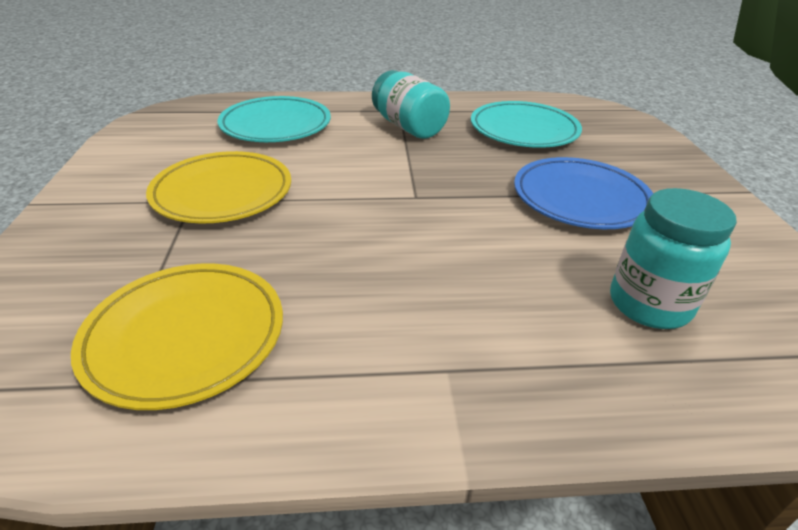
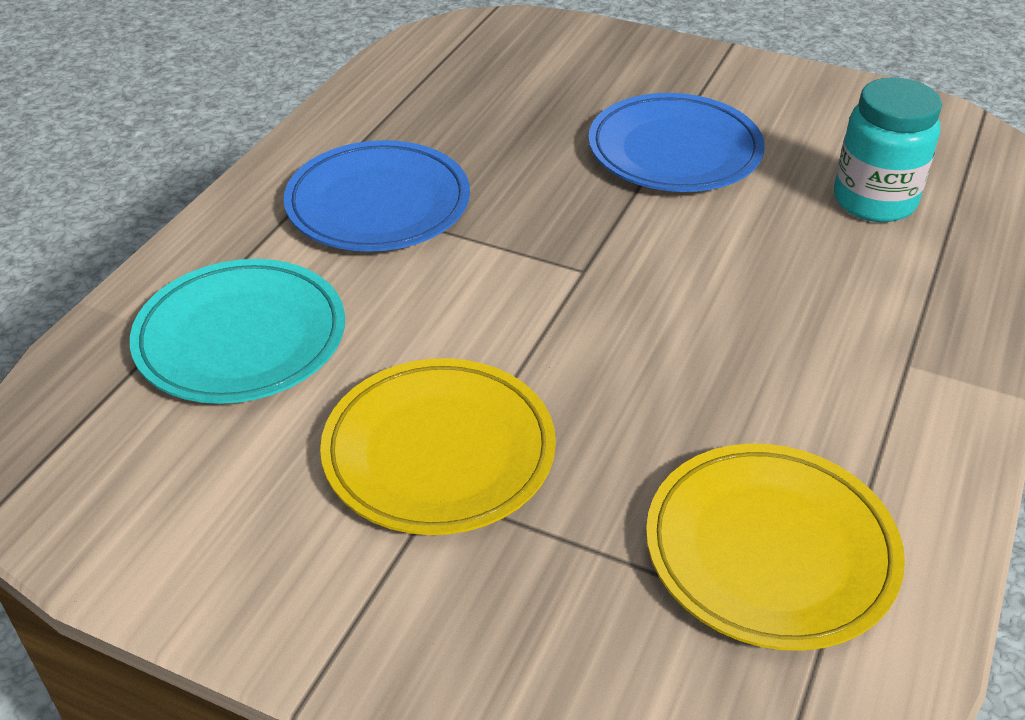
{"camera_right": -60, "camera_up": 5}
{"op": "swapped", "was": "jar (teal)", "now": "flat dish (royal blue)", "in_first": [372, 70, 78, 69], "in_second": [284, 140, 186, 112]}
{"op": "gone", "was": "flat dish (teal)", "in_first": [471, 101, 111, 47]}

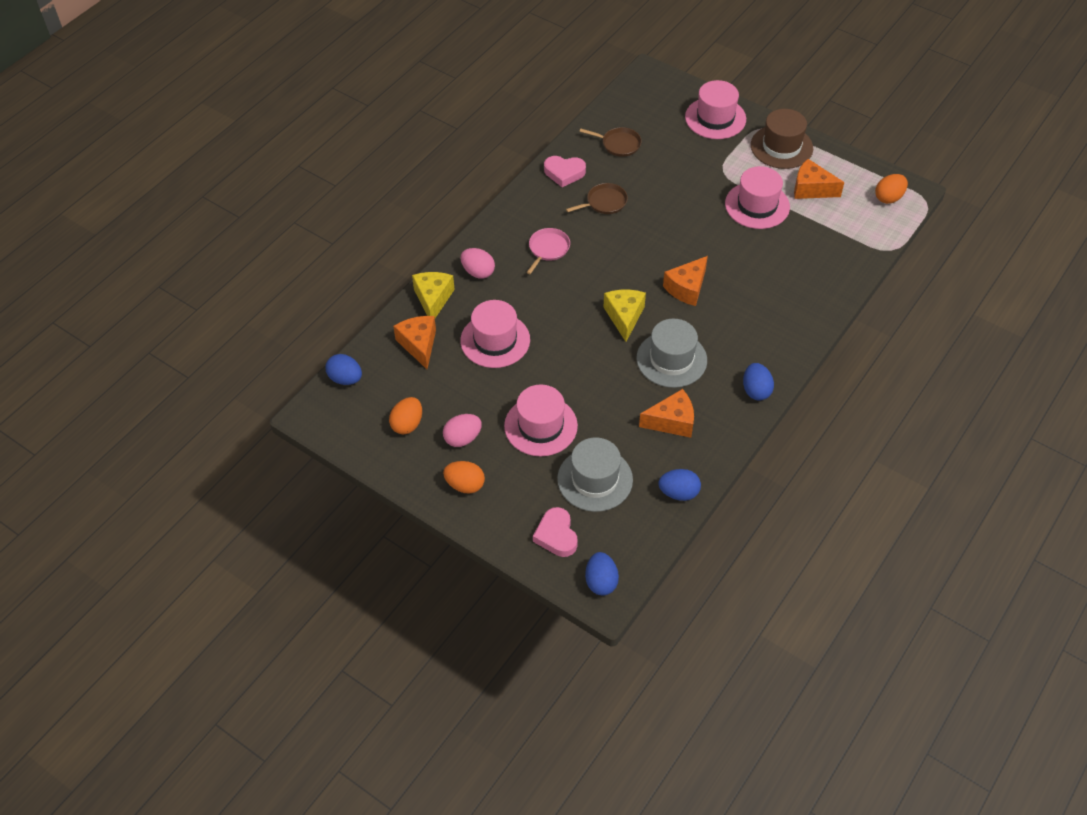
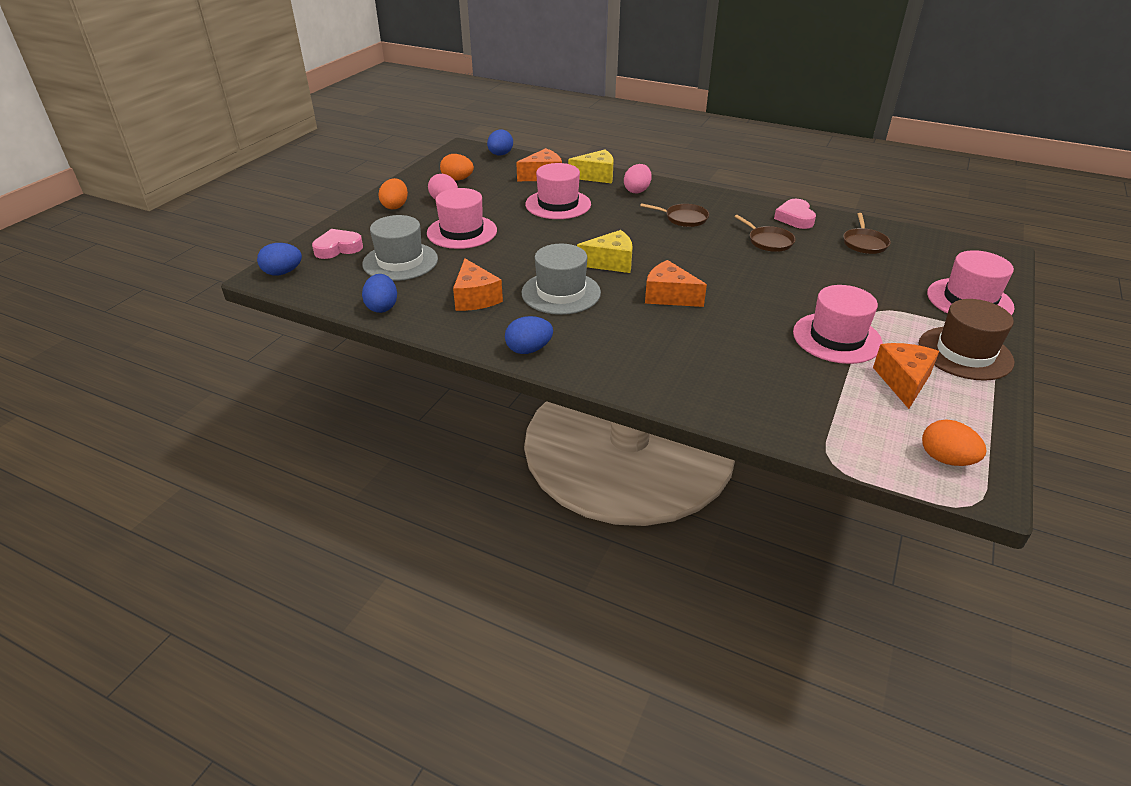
{"camera_right": 80, "camera_up": -15}
{"op": "repainted", "was": "skillet (rose-pink)", "now": "skillet (russet)", "in_first": [526, 228, 44, 46], "in_second": [640, 203, 69, 24]}

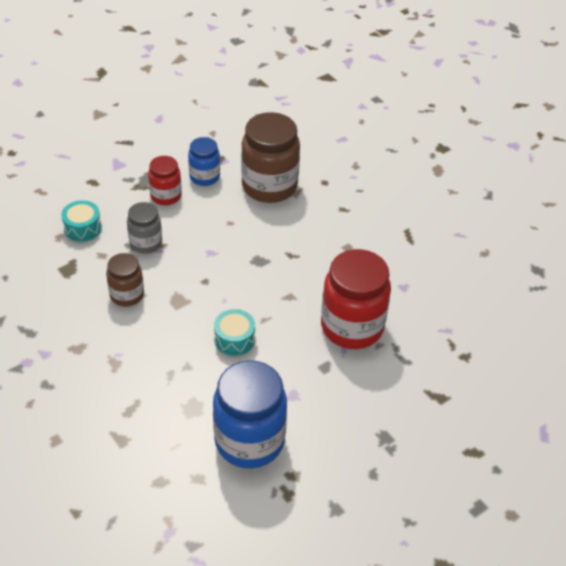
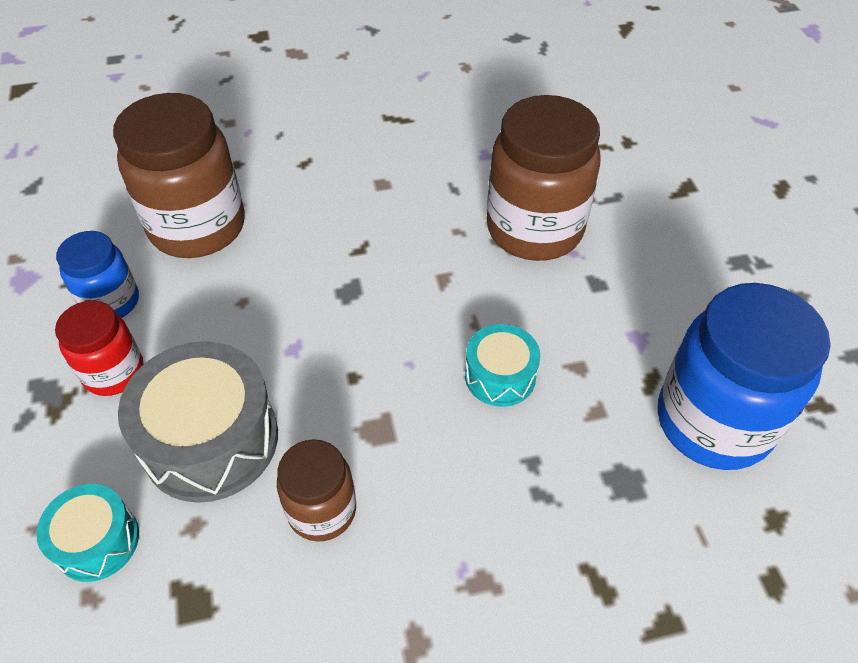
{"camera_right": -65, "camera_up": 5}
{"op": "swapped", "was": "jar (grey)", "now": "toy drum (grey)", "in_first": [127, 202, 35, 52], "in_second": [118, 341, 160, 162]}
{"op": "repainted", "was": "jar (red)", "now": "jar (russet)", "in_first": [321, 249, 70, 100], "in_second": [487, 95, 114, 166]}

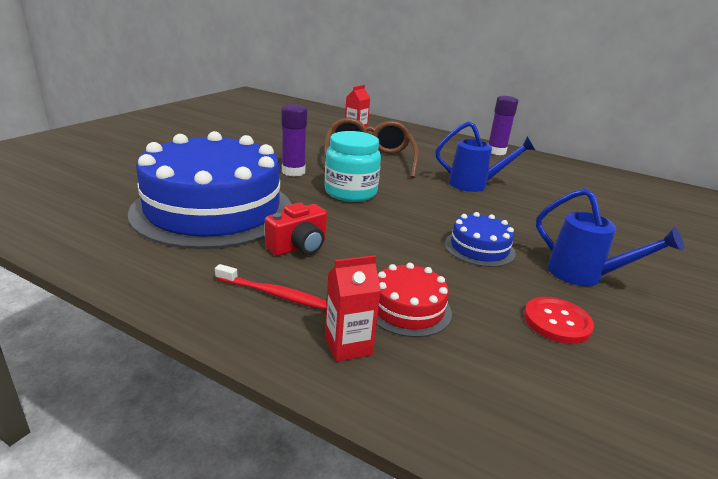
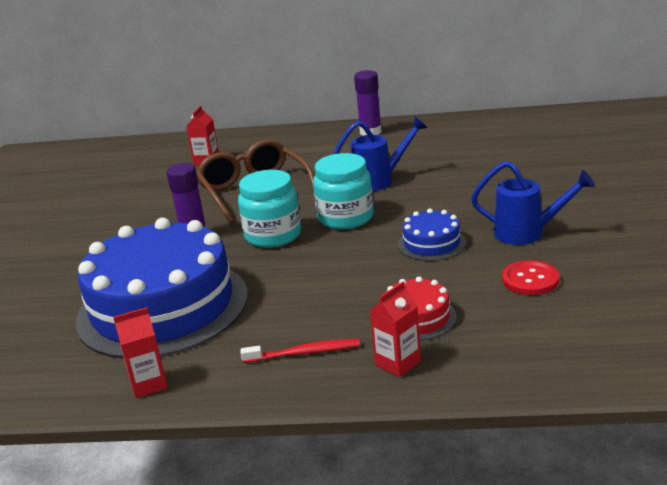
{"camera_right": -20, "camera_up": 0}
{"op": "gone", "was": "camera (red)", "in_first": [265, 203, 62, 53]}
{"op": "new", "now": "jar (teal)", "in_second": [313, 153, 61, 76]}
{"op": "new", "now": "juice carton (red)", "in_second": [113, 307, 55, 91]}

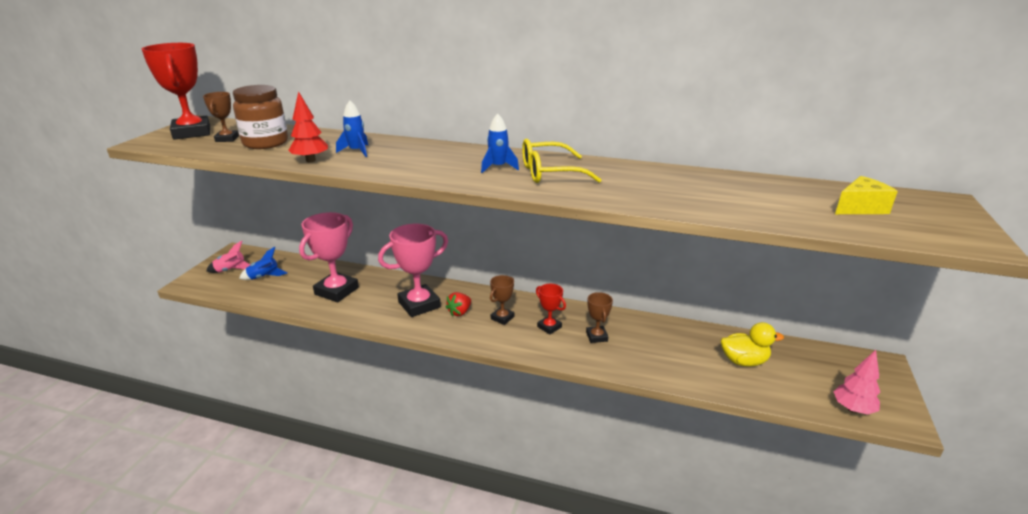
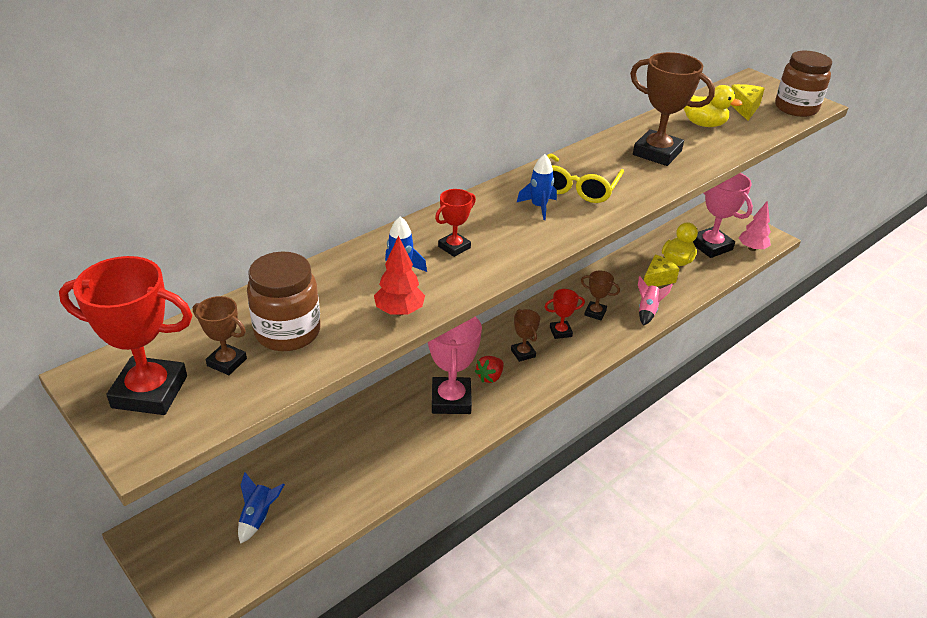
{"camera_right": -60, "camera_up": 10}
{"op": "shifted", "was": "award cup (rose-pink)", "in_first": [299, 212, 60, 90], "in_second": [693, 173, 60, 85]}
{"op": "shifted", "was": "rocket (rose-pink)", "in_first": [206, 241, 45, 32], "in_second": [638, 276, 35, 50]}
{"op": "rotated", "was": "berry (red)", "in_first": [446, 292, 25, 24], "in_second": [475, 356, 29, 27], "clockwise": 60}
{"op": "new", "now": "jar (russet)", "in_second": [775, 51, 57, 66]}
{"op": "new", "now": "award cup (russet)", "in_second": [630, 52, 85, 114]}
{"op": "new", "now": "rubber duck (golden)", "in_second": [684, 85, 58, 42]}
{"op": "new", "now": "award cup (red)", "in_second": [435, 189, 41, 68]}
{"op": "new", "now": "cheese wedge (golden)", "in_second": [644, 255, 36, 32]}

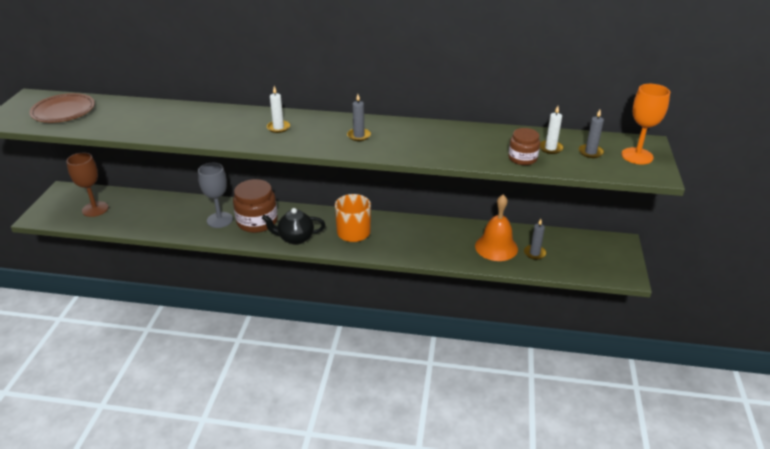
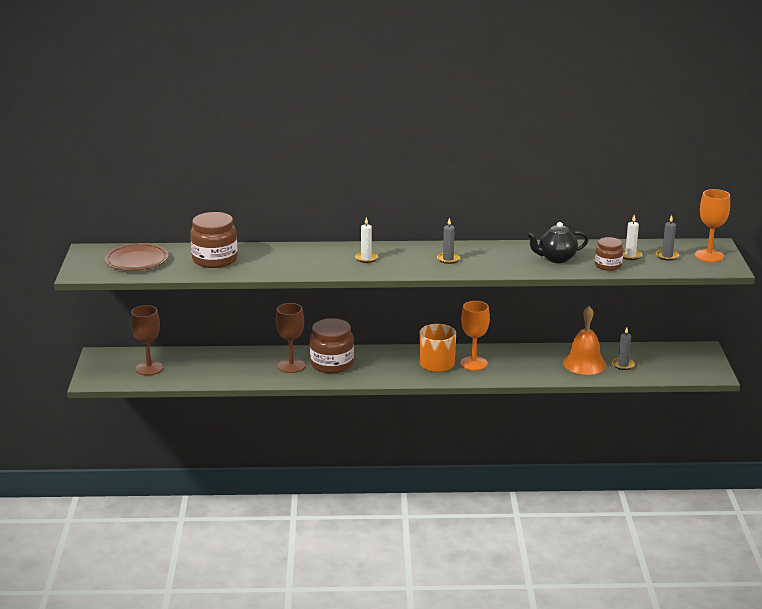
{"camera_right": -10, "camera_up": -10}
{"op": "repainted", "was": "wine glass (grey)", "now": "wine glass (russet)", "in_first": [198, 163, 35, 65], "in_second": [276, 303, 29, 70]}
{"op": "shifted", "was": "tea pot (black)", "in_first": [262, 208, 63, 37], "in_second": [527, 222, 61, 41]}
{"op": "new", "now": "jar (russet)", "in_second": [190, 212, 48, 56]}
{"op": "new", "now": "wine glass (bright orange)", "in_second": [460, 301, 30, 70]}

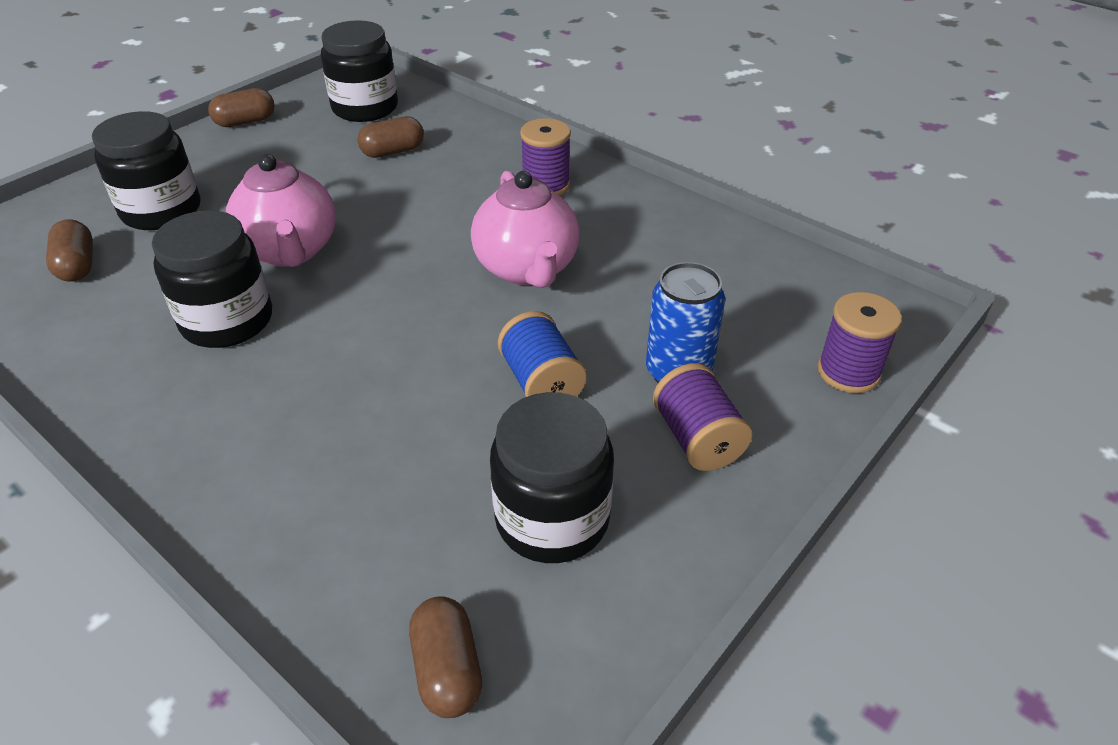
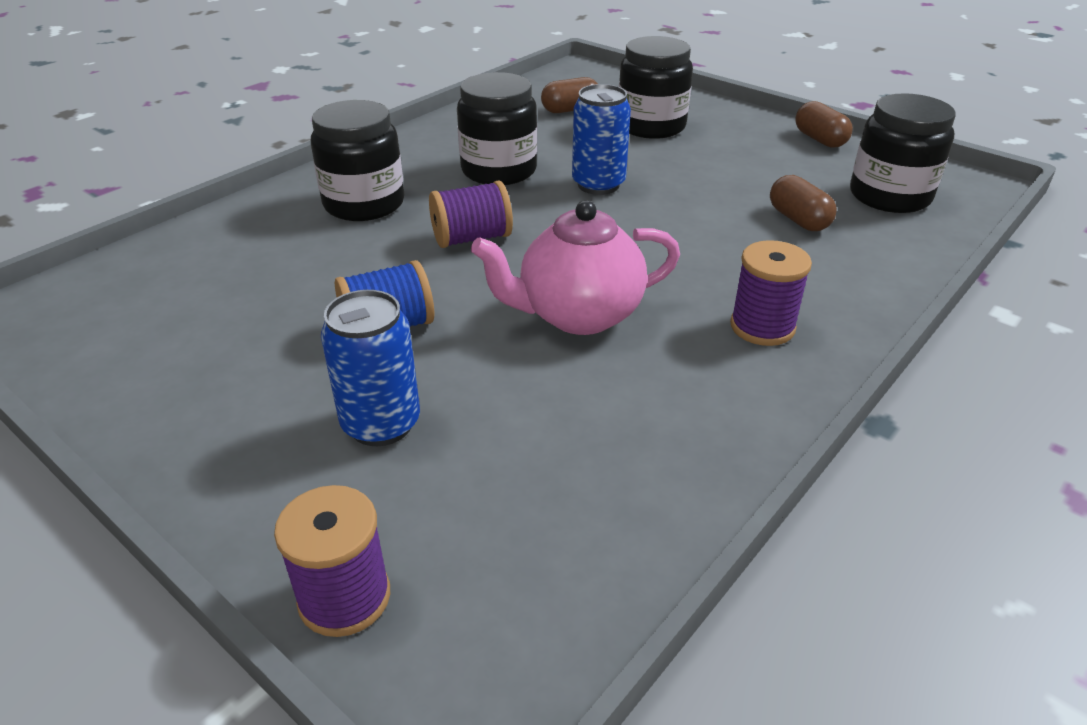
{"camera_right": 90, "camera_up": -5}
{"op": "swapped", "was": "tea pot (rose-pink)", "now": "soda can (royal blue)", "in_first": [226, 154, 110, 113], "in_second": [572, 84, 59, 111]}
{"op": "shifted", "was": "spool (violet)", "in_first": [653, 363, 100, 108], "in_second": [429, 181, 84, 67]}
{"op": "shifted", "was": "jar (black)", "in_first": [490, 392, 124, 171], "in_second": [311, 100, 93, 121]}
{"op": "gone", "was": "capsule (russet)", "in_first": [409, 596, 73, 122]}

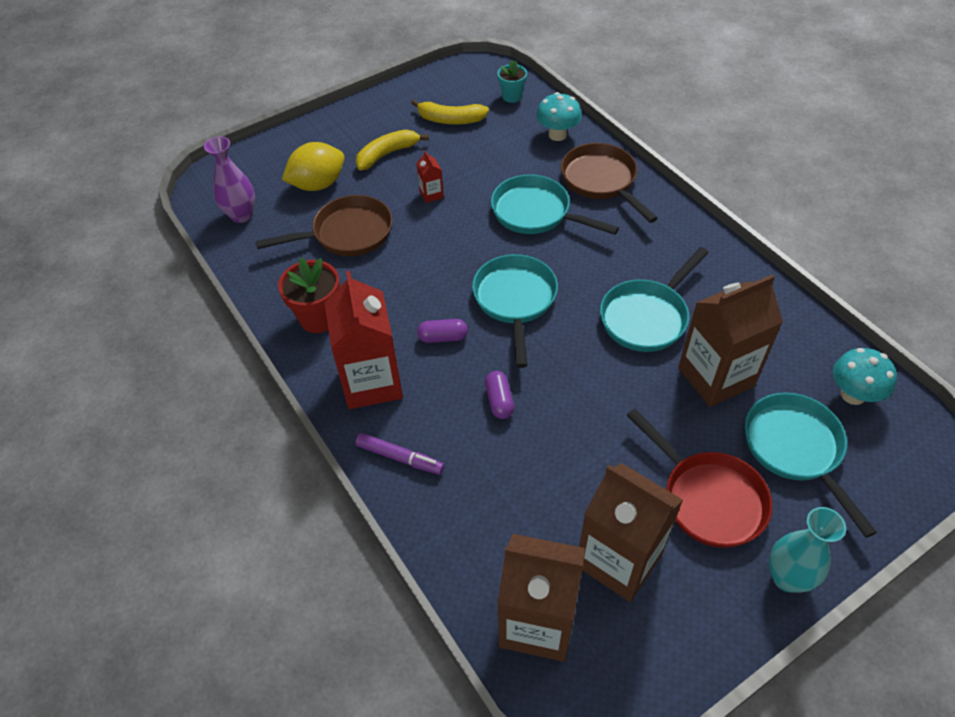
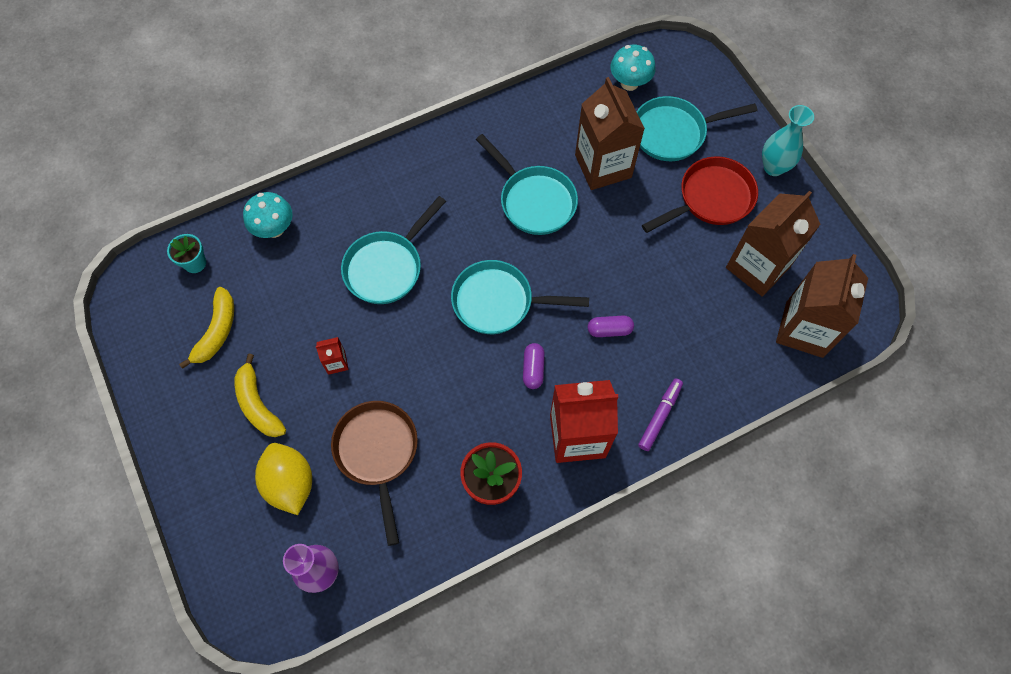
{"camera_right": -85, "camera_up": 15}
{"op": "gone", "was": "skillet (russet)", "in_first": [561, 143, 97, 80]}

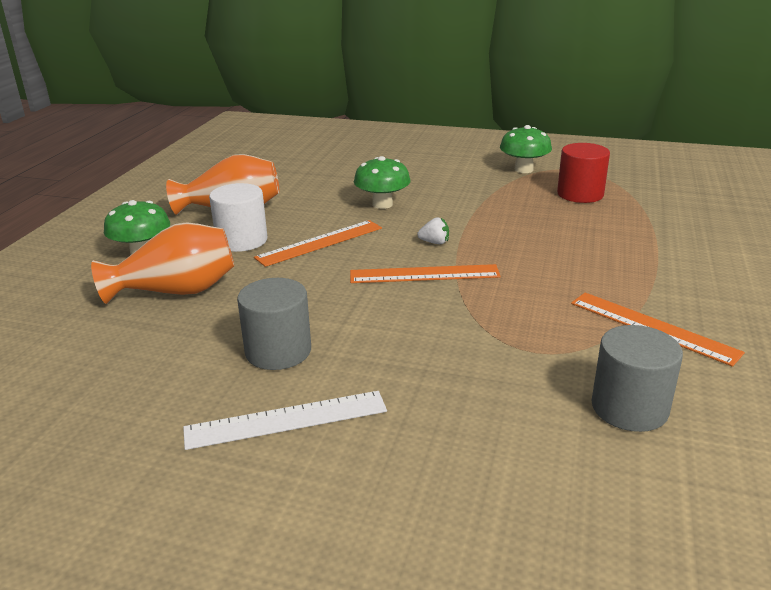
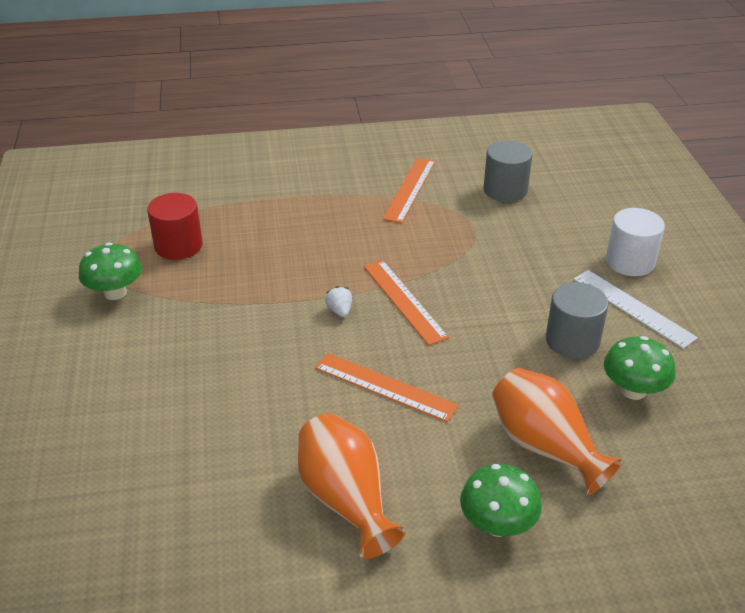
{"camera_right": -115, "camera_up": 10}
{"op": "shifted", "was": "mushroom (emerald)", "in_first": [354, 156, 57, 53], "in_second": [604, 336, 72, 64]}
{"op": "shifted", "was": "cylinder shape (white)", "in_first": [209, 183, 59, 69], "in_second": [606, 208, 59, 68]}

